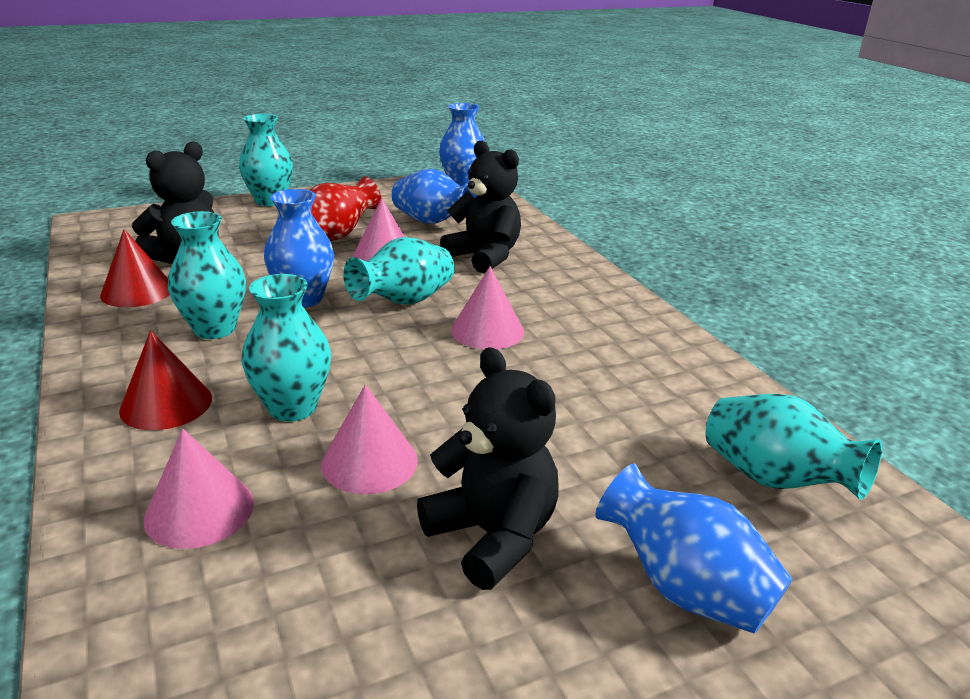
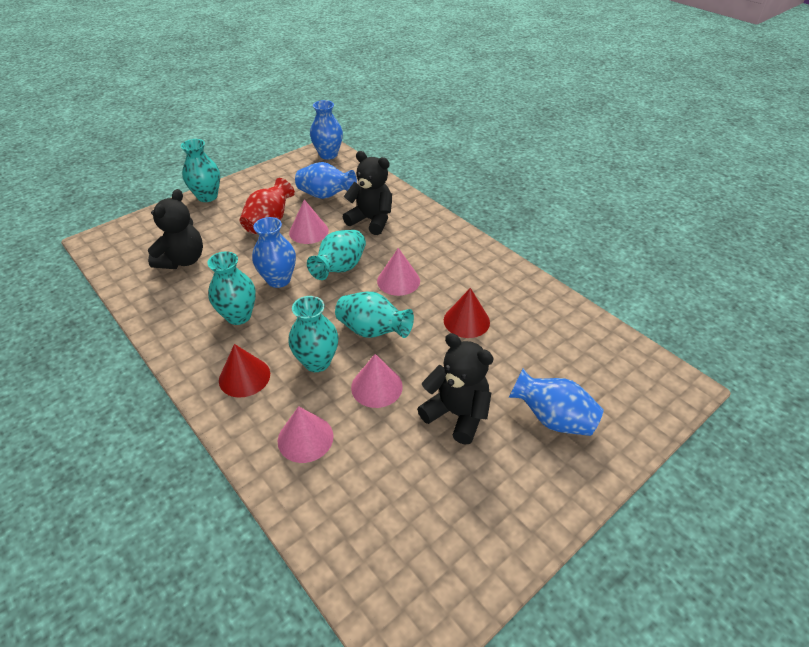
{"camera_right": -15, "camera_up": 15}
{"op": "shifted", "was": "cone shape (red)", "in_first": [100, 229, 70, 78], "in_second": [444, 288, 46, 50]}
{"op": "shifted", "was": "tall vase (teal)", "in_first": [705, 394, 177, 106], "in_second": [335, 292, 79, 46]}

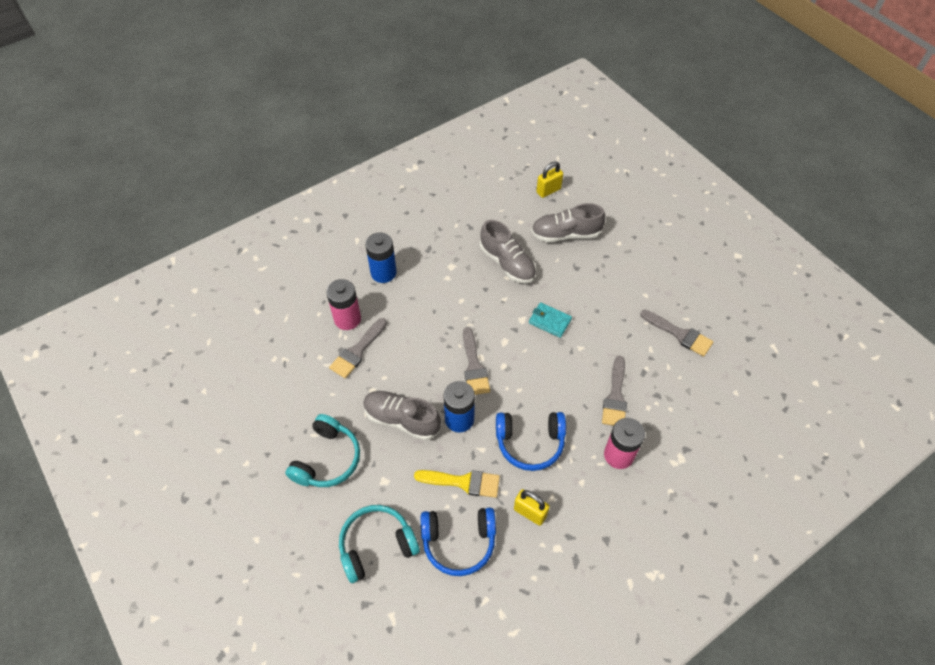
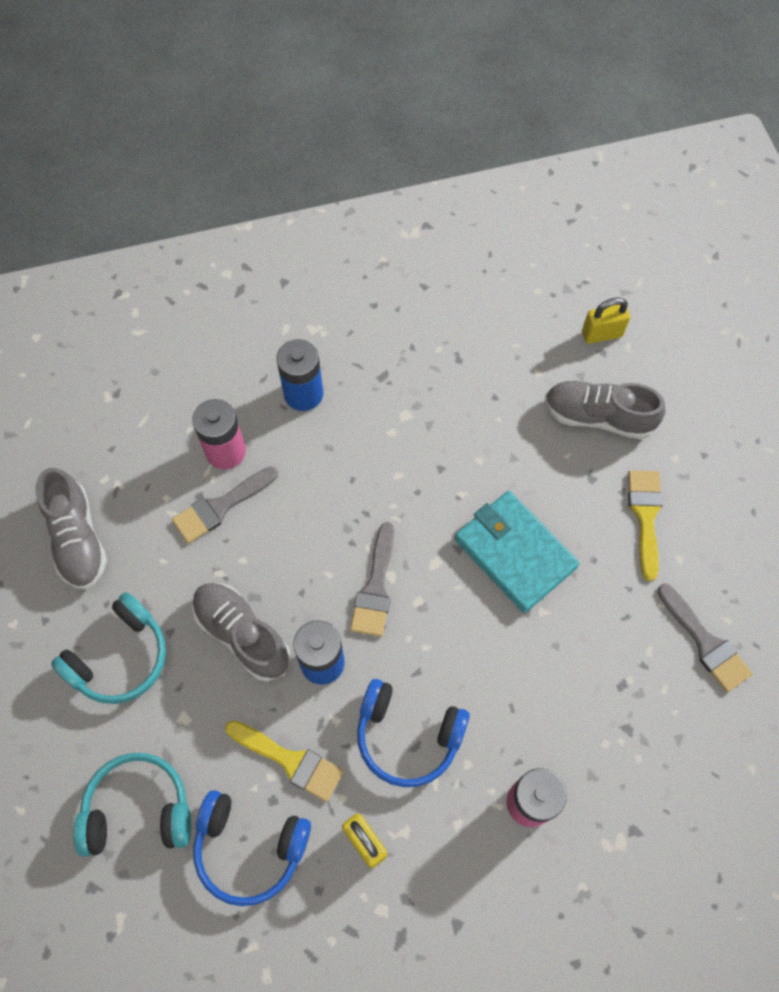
{"camera_right": 20, "camera_up": 10}
{"op": "shifted", "was": "lace-up shoe (grey)", "in_first": [480, 220, 56, 63], "in_second": [35, 468, 72, 122]}
{"op": "scaled", "was": "wallet (teal)", "in_first": [529, 302, 43, 36], "in_second": [455, 491, 125, 122], "ratio": 1.84}
{"op": "gone", "was": "paintbrush (grey)", "in_first": [602, 356, 25, 70]}
{"op": "new", "now": "paintbrush (golden)", "in_second": [628, 470, 35, 111]}

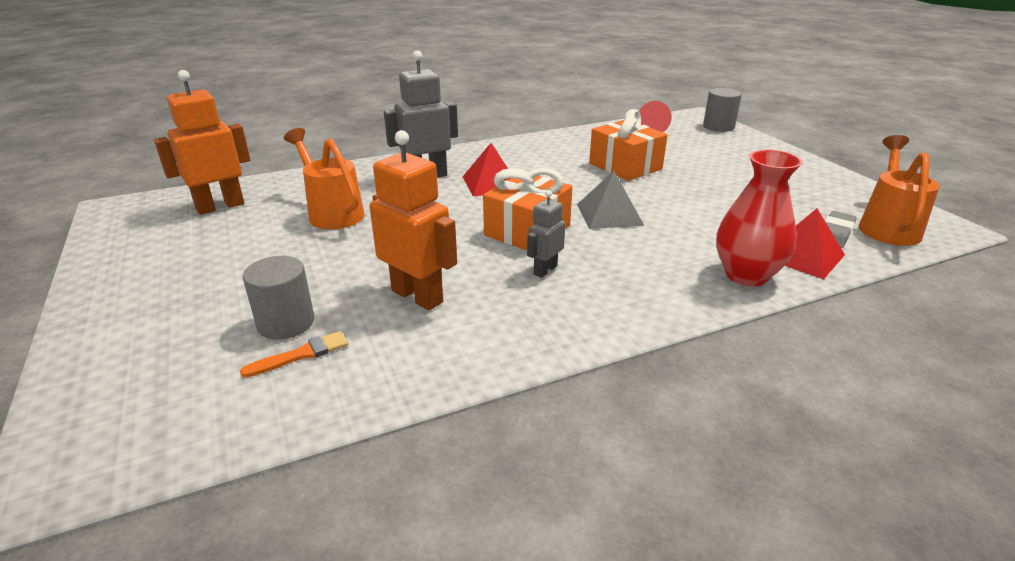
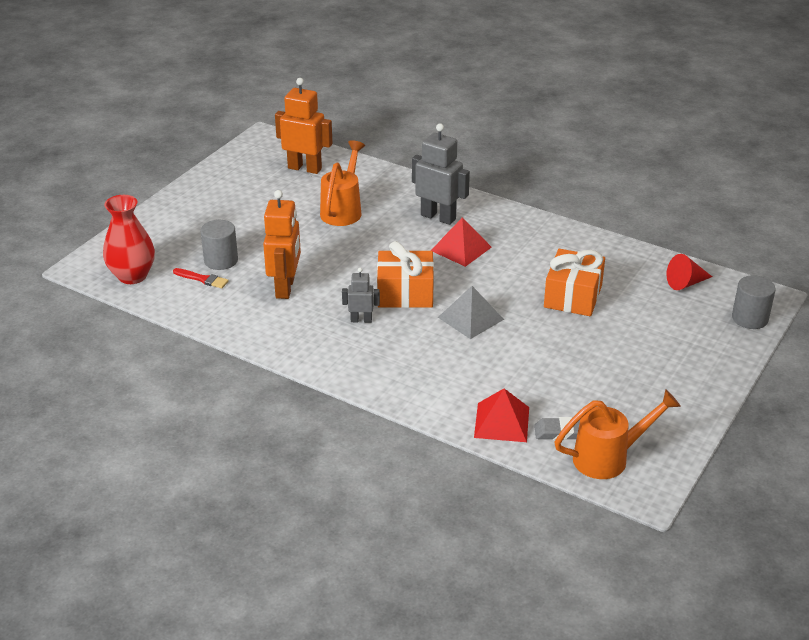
{"camera_right": 55, "camera_up": 5}
{"op": "shifted", "was": "tall vase (red)", "in_first": [716, 149, 87, 137], "in_second": [103, 195, 52, 89]}
{"op": "repainted", "was": "paintbrush (bright orange)", "now": "paintbrush (red)", "in_first": [240, 331, 108, 47], "in_second": [173, 268, 56, 21]}

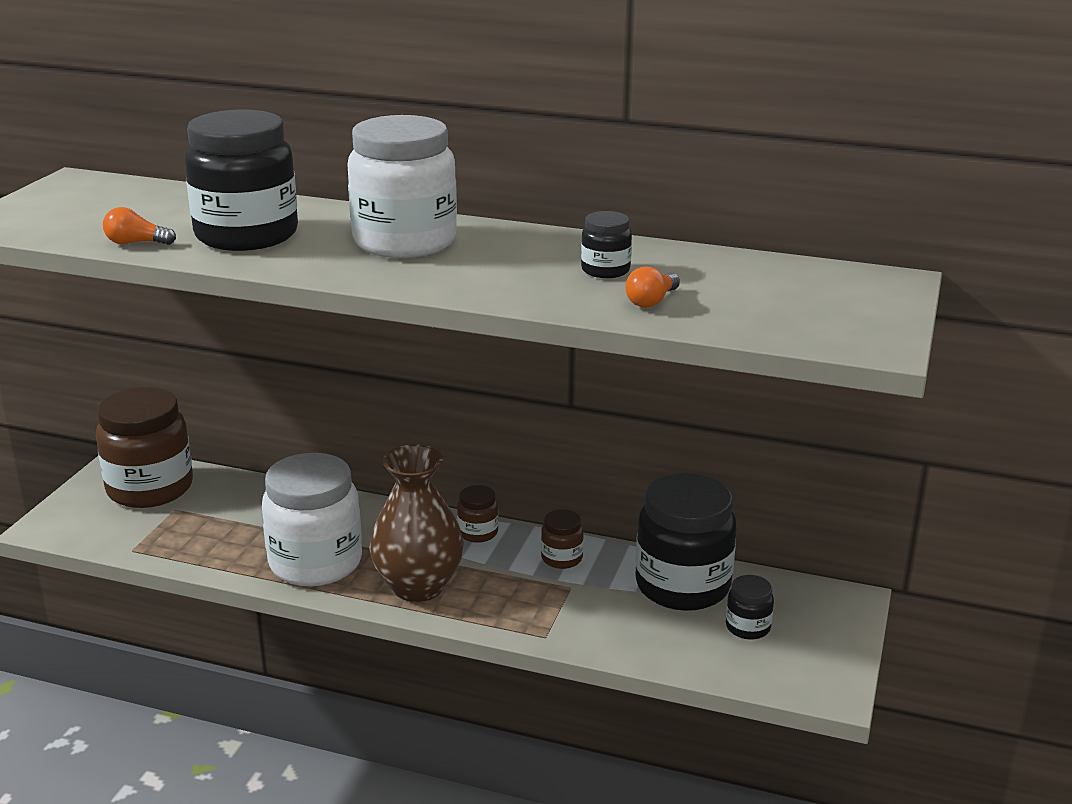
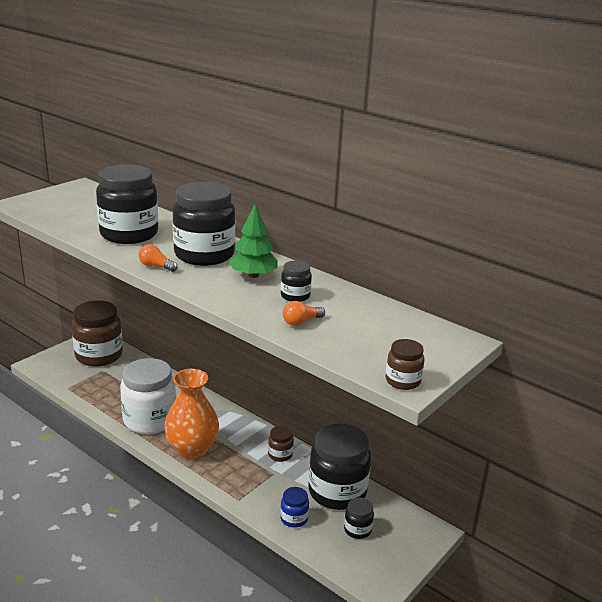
{"camera_right": 20, "camera_up": 0}
{"op": "repainted", "was": "jar (white)", "now": "jar (black)", "in_first": [347, 115, 110, 143], "in_second": [173, 182, 62, 84]}
{"op": "shifted", "was": "lightbulb (bright orange)", "in_first": [103, 207, 73, 38], "in_second": [139, 244, 39, 28]}
{"op": "repainted", "was": "tall vase (russet)", "now": "tall vase (bright orange)", "in_first": [369, 445, 95, 157], "in_second": [164, 369, 55, 90]}
{"op": "shifted", "was": "jar (russet)", "in_first": [457, 485, 41, 58], "in_second": [386, 339, 38, 51]}
{"op": "new", "now": "fir tree (emerald)", "in_second": [229, 205, 49, 73]}
{"op": "new", "now": "jar (royal blue)", "in_second": [280, 487, 29, 41]}

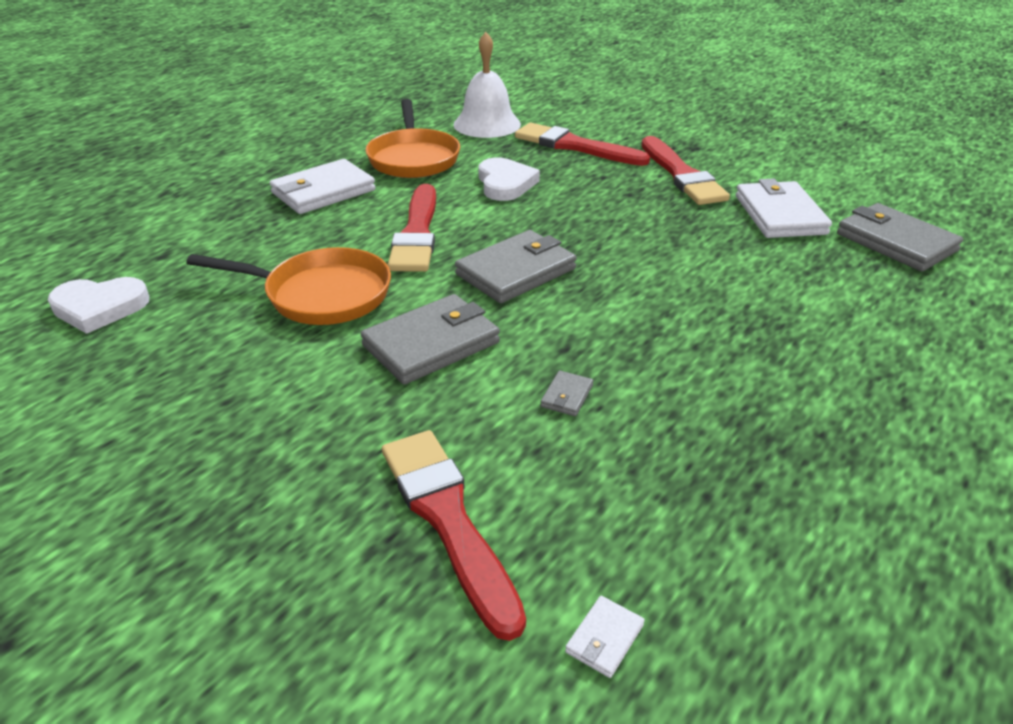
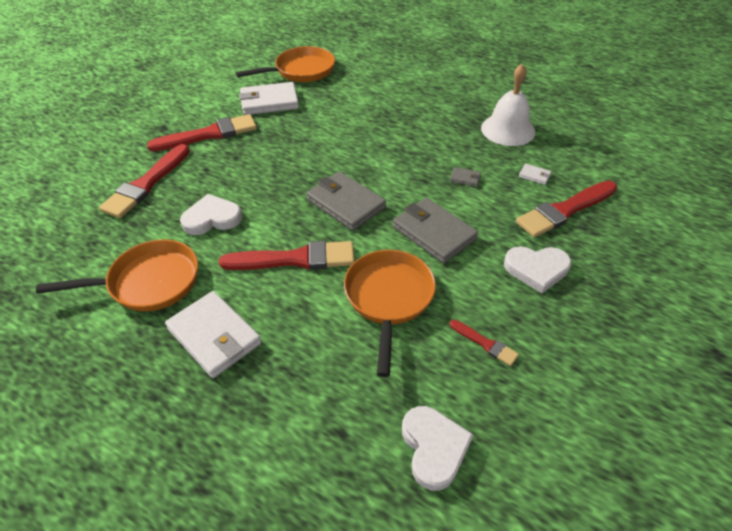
{"camera_right": -95, "camera_up": 10}
{"op": "shifted", "was": "school bell (white)", "in_first": [454, 32, 67, 106], "in_second": [481, 64, 54, 82]}
{"op": "swapped", "was": "wallet (grey)", "now": "skillet (bright orange)", "in_first": [837, 203, 126, 68], "in_second": [236, 46, 99, 36]}
{"op": "shifted", "was": "wallet (white)", "in_first": [565, 596, 80, 82], "in_second": [519, 164, 32, 21]}
{"op": "new", "now": "heart (white)", "in_second": [504, 247, 67, 46]}
{"op": "new", "now": "paintbrush (red)", "in_second": [450, 319, 69, 47]}

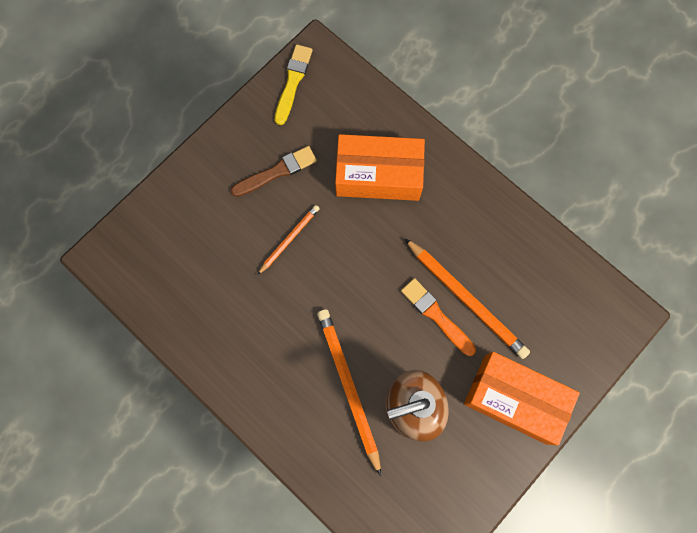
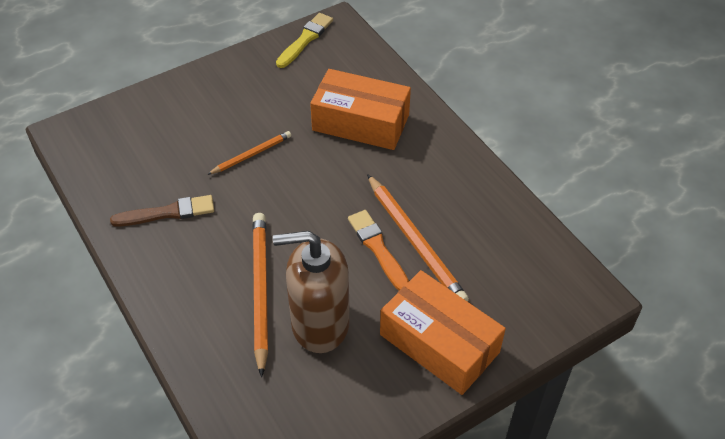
{"camera_right": 15, "camera_up": -25}
{"op": "shifted", "was": "paintbrush (russet)", "in_first": [231, 146, 86, 51], "in_second": [110, 195, 104, 32]}

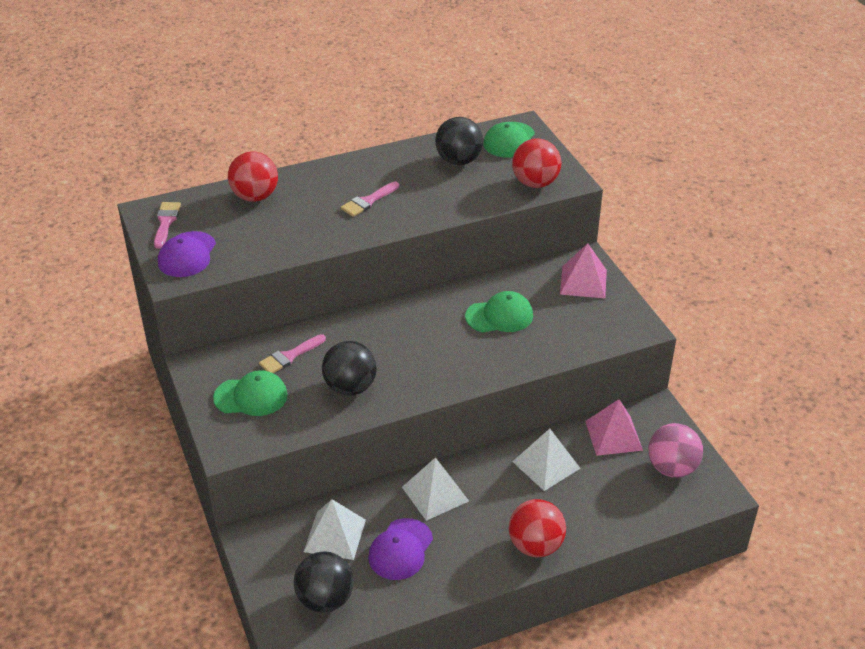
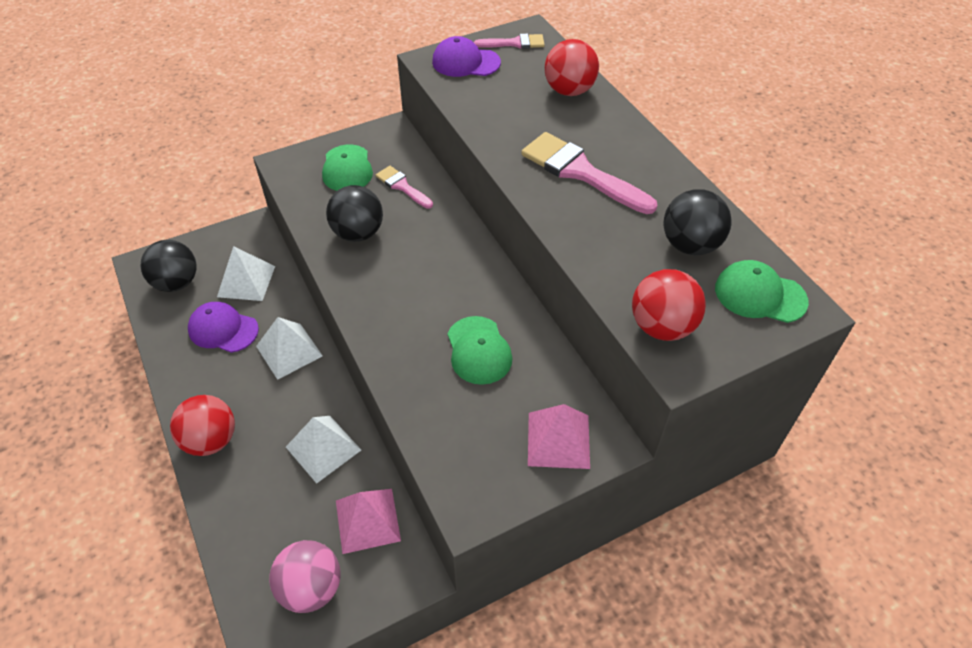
{"camera_right": 85, "camera_up": 10}
{"op": "scaled", "was": "paintbrush (rose-pink)", "in_first": [341, 182, 58, 35], "in_second": [521, 132, 136, 82], "ratio": 1.8}

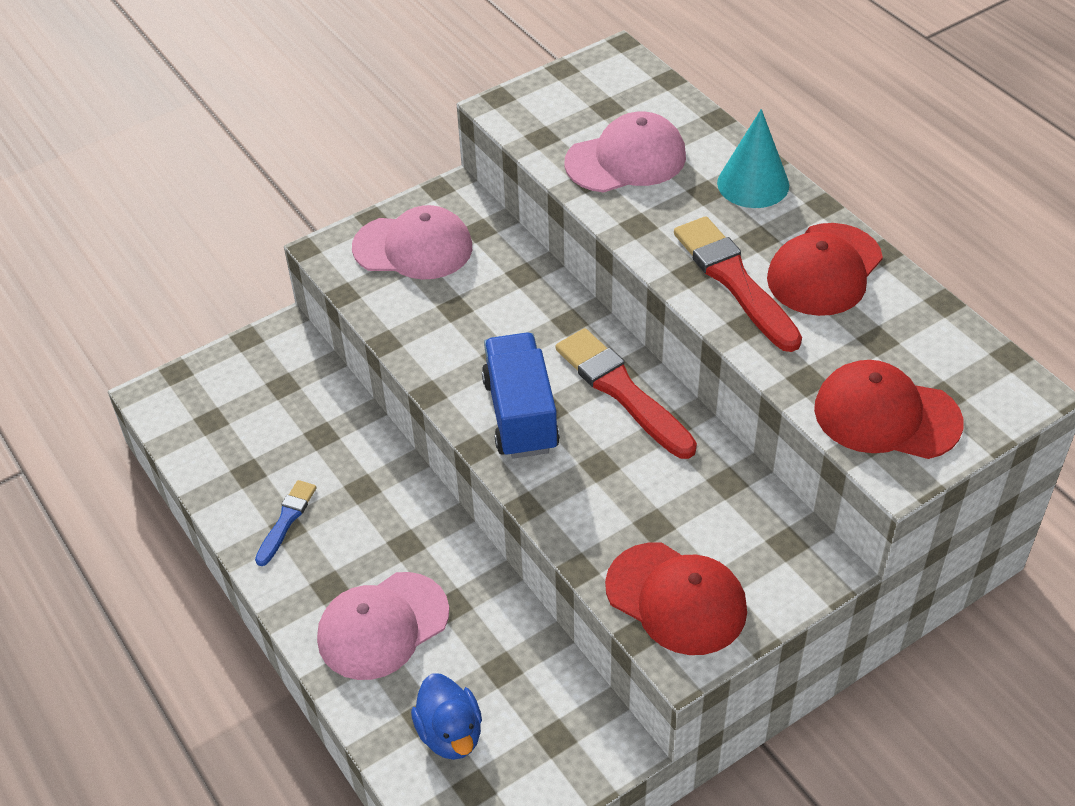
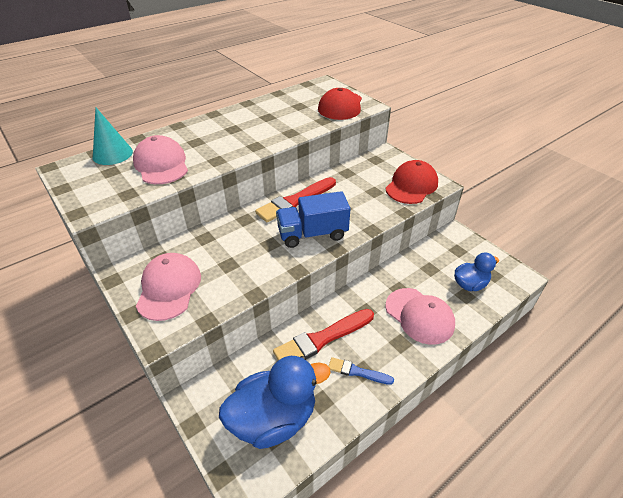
{"camera_right": -95, "camera_up": -5}
{"op": "shifted", "was": "cone shape (teal)", "in_first": [717, 109, 72, 99], "in_second": [93, 108, 40, 57]}
{"op": "shifted", "was": "paintbrush (red)", "in_first": [674, 216, 128, 136], "in_second": [273, 309, 101, 51]}
{"op": "gone", "was": "cap (red)", "in_first": [767, 223, 116, 93]}
{"op": "new", "now": "rubber duck (royal blue)", "in_second": [219, 356, 112, 93]}

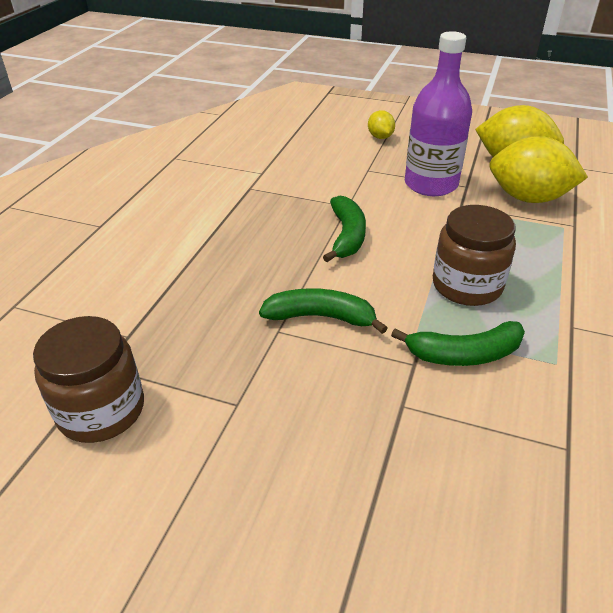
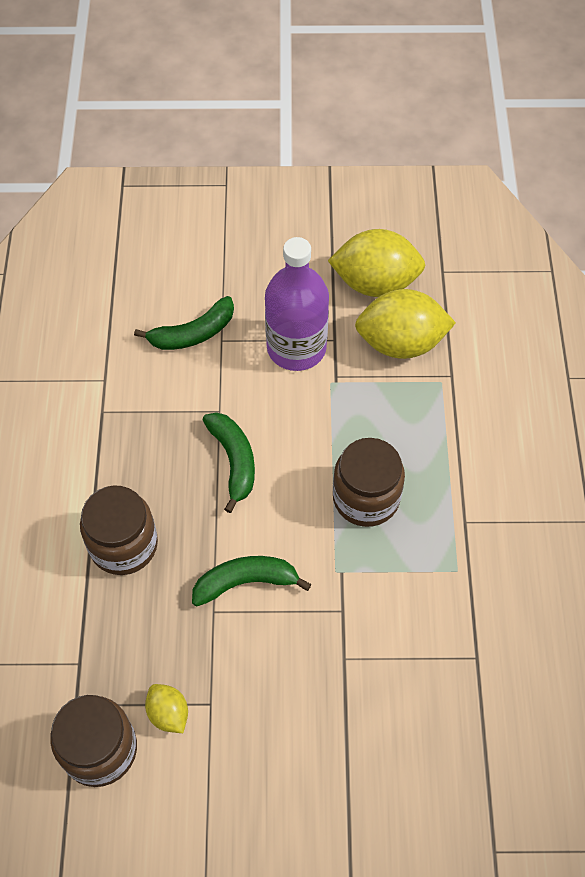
{"camera_right": -20, "camera_up": 20}
{"op": "shifted", "was": "citrus fruit (golden)", "in_first": [368, 110, 27, 29], "in_second": [145, 684, 43, 49]}
{"op": "shifted", "was": "banana (emerald)", "in_first": [391, 321, 134, 45], "in_second": [134, 296, 100, 54]}
{"op": "new", "now": "jar (russet)", "in_second": [80, 485, 78, 90]}

